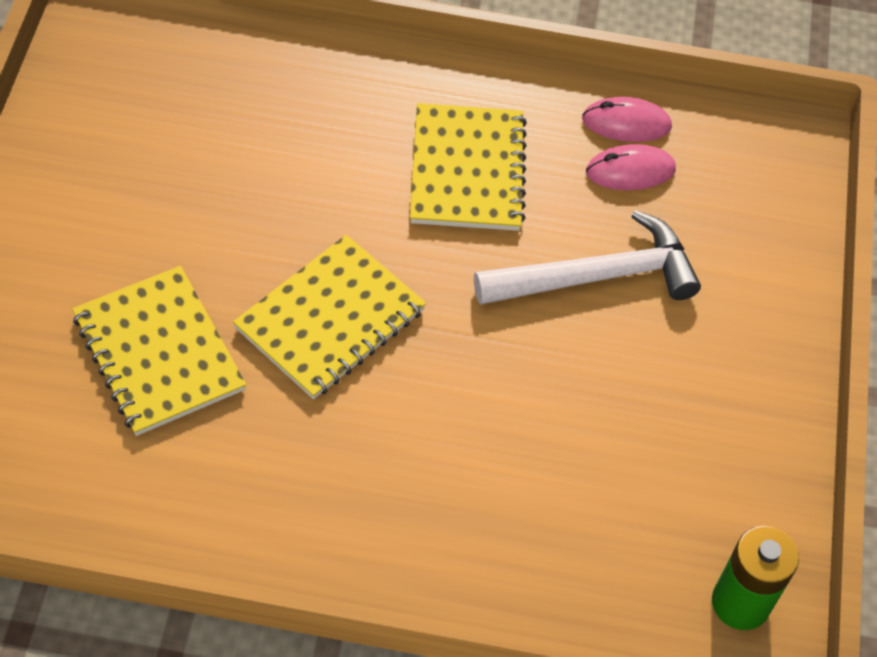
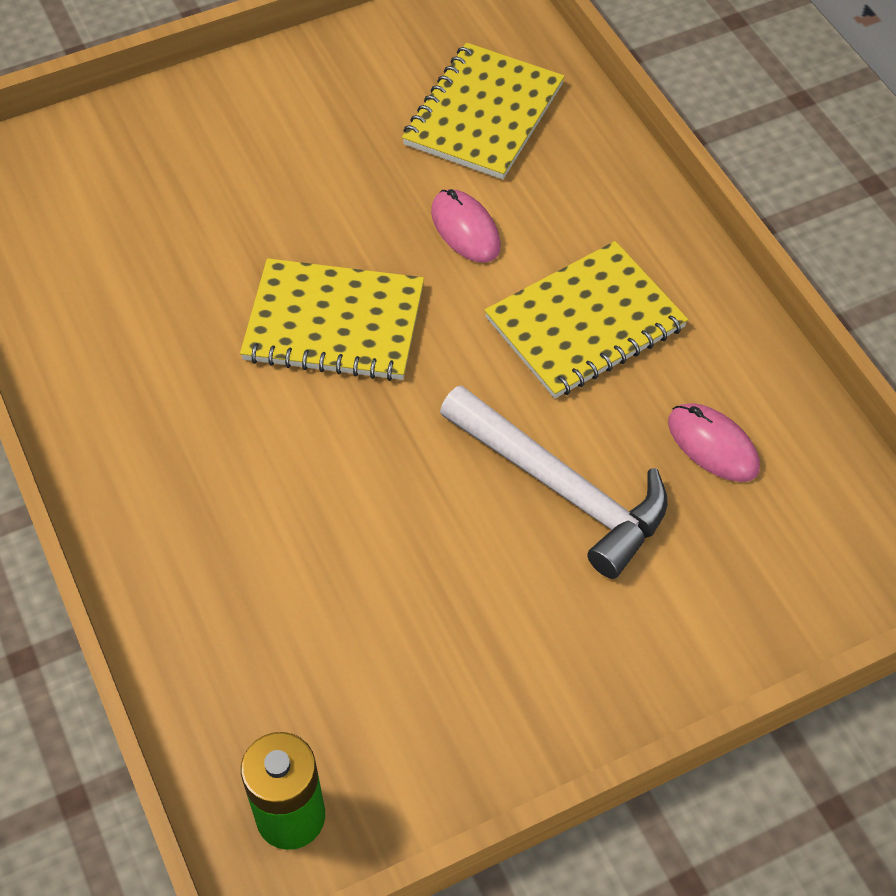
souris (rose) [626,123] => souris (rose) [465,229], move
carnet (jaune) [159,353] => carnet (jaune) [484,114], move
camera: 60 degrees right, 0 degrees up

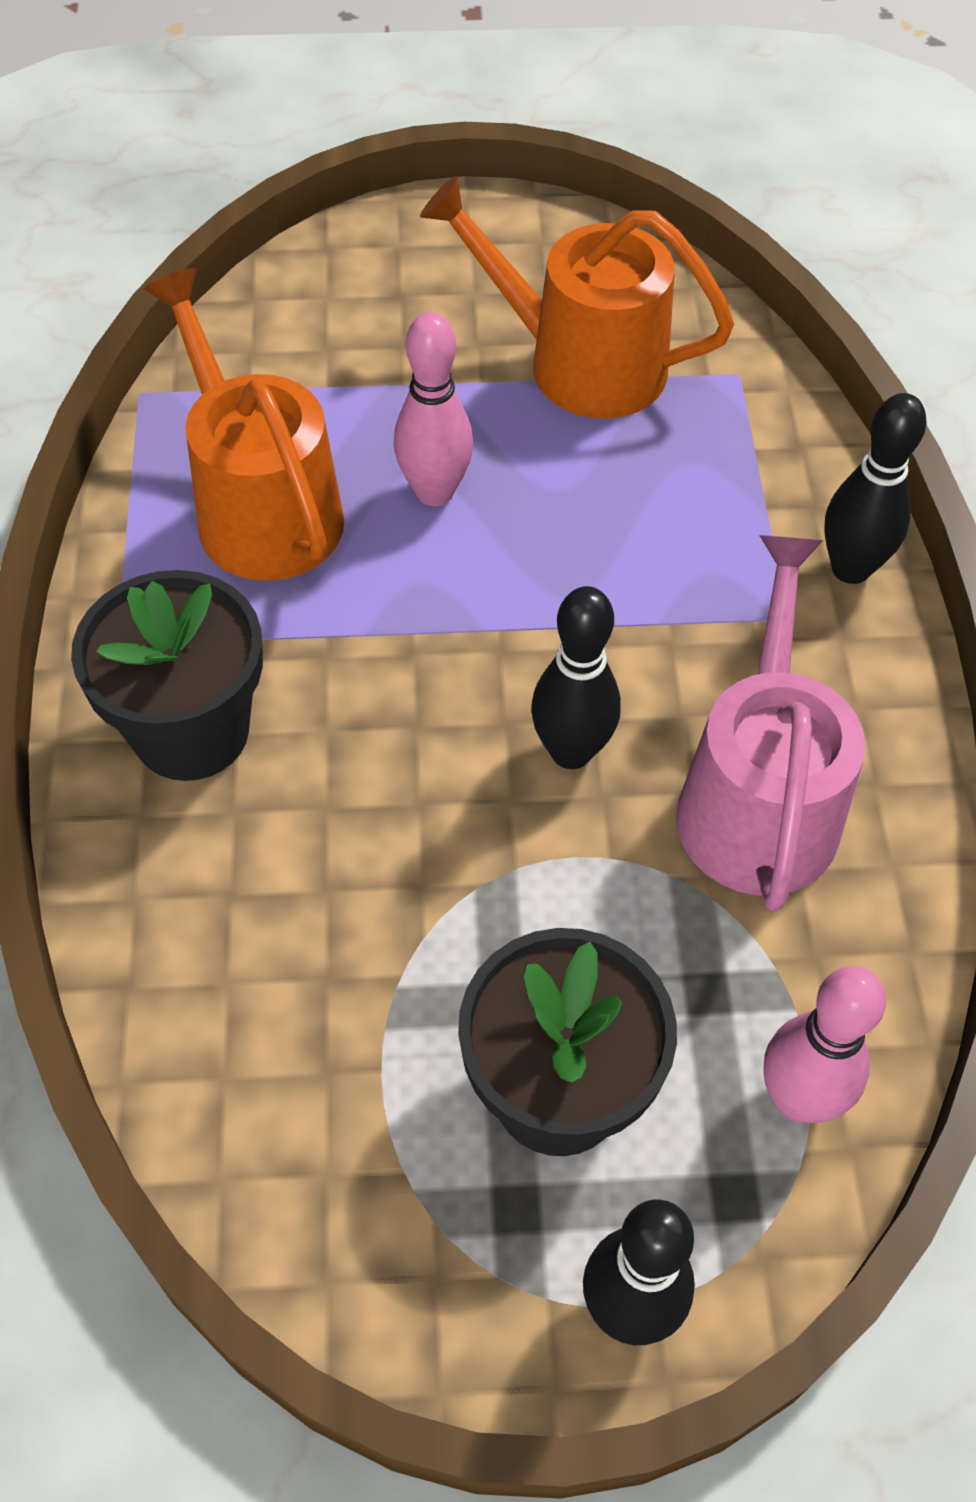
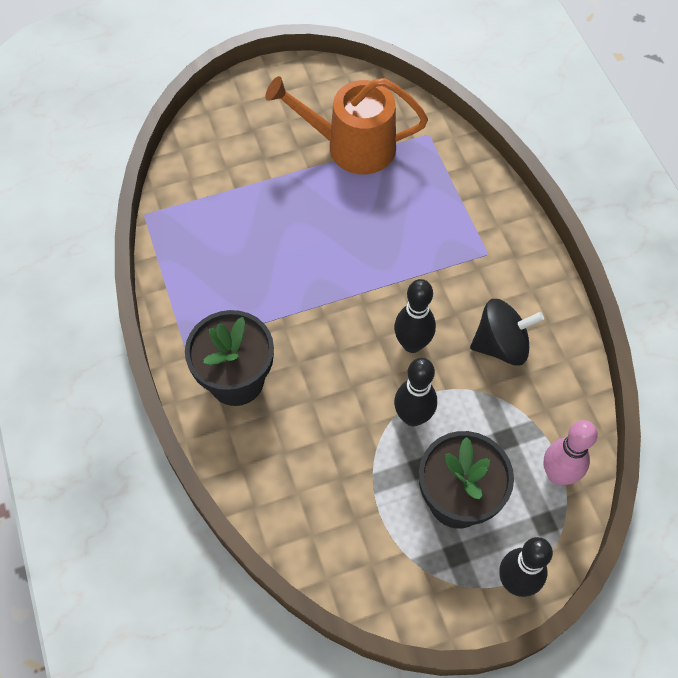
arrosoir (orange) [261,508] => nothing
quille (rose) [434,492] => nothing
quille (noir) [850,568] => quille (noir) [413,417], move
arrosoir (rose) [758,800] => toupie (noir) [501,345]
camera: 15 degrees left, 5 degrees up

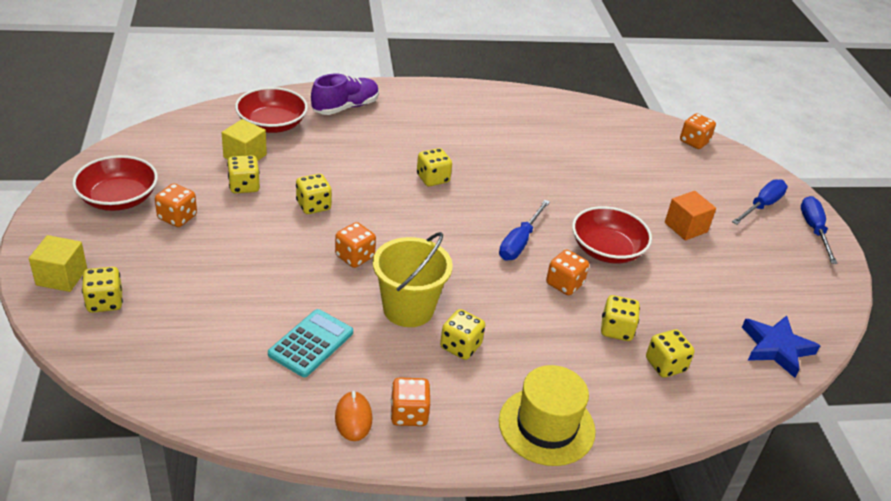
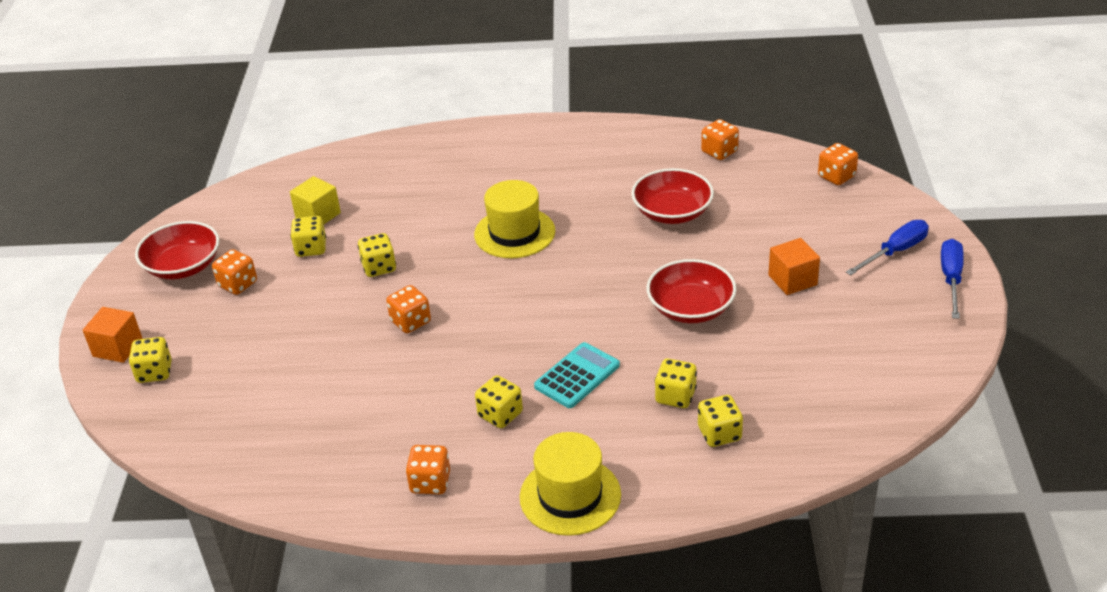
chaussure (violet) [345,107] => nothing
bol (rouge) [272,124] => bol (rouge) [672,212], move
dé (jaune) [433,179] => chapeau (jaune) [514,233]
tournevis (bleu) [519,242] => nothing
seau (jaune) [408,309] => nothing
cube (jaune) [61,277] => cube (orange) [118,348]
dé (orange) [564,284] => dé (orange) [719,152], move
calculatrice (turquoise) [311,343] => calculatrice (turquoise) [577,376], move
étoile (bleu) [776,348] => nothing
souris (orange) [353,418] => nothing
camera: 15 degrees right, 0 degrees up

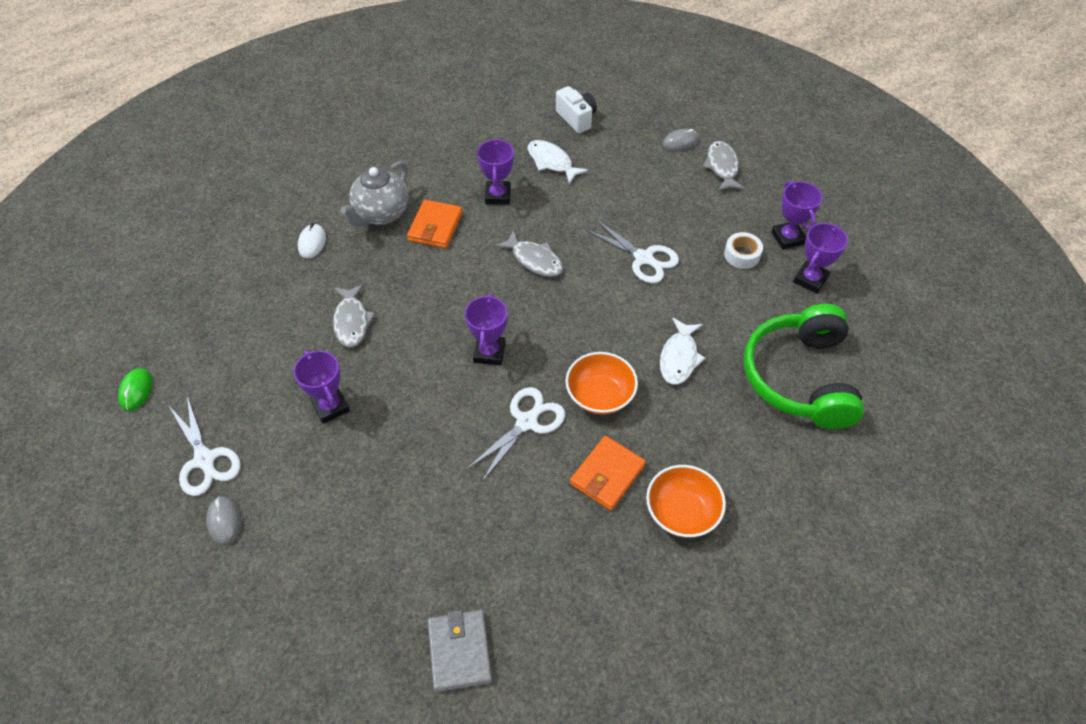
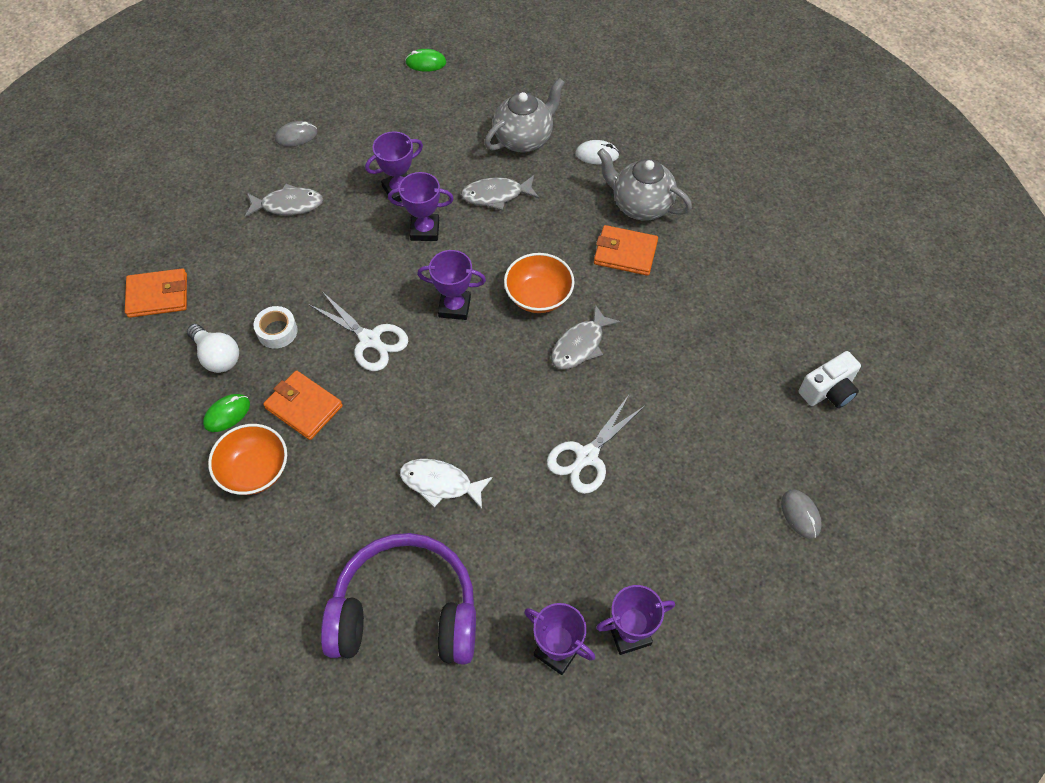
trophée (violet) [498,196] => trophée (violet) [425,230], move
poisson (blanc) [551,162] => nothing
poisson (gris) [722,167] => poisson (gris) [288,205], move
ruban adhésif (blanc) [742,255] => ruban adhésif (blanc) [277,331], move
casque audio (vert) [800,377] => casque audio (violet) [406,612]
bol (orange) [600,395] => bol (orange) [538,296], move
ciseaux (blanc) [205,459] => nothing
portefeuille (gris) [459,651] => portefeuille (orange) [158,295]
nothing => théière (gris) [524,139]
nothing => ampoule (blanc) [217,356]
nothing => souris (vert) [227,414]
camera: 90 degrees right, 5 degrees up

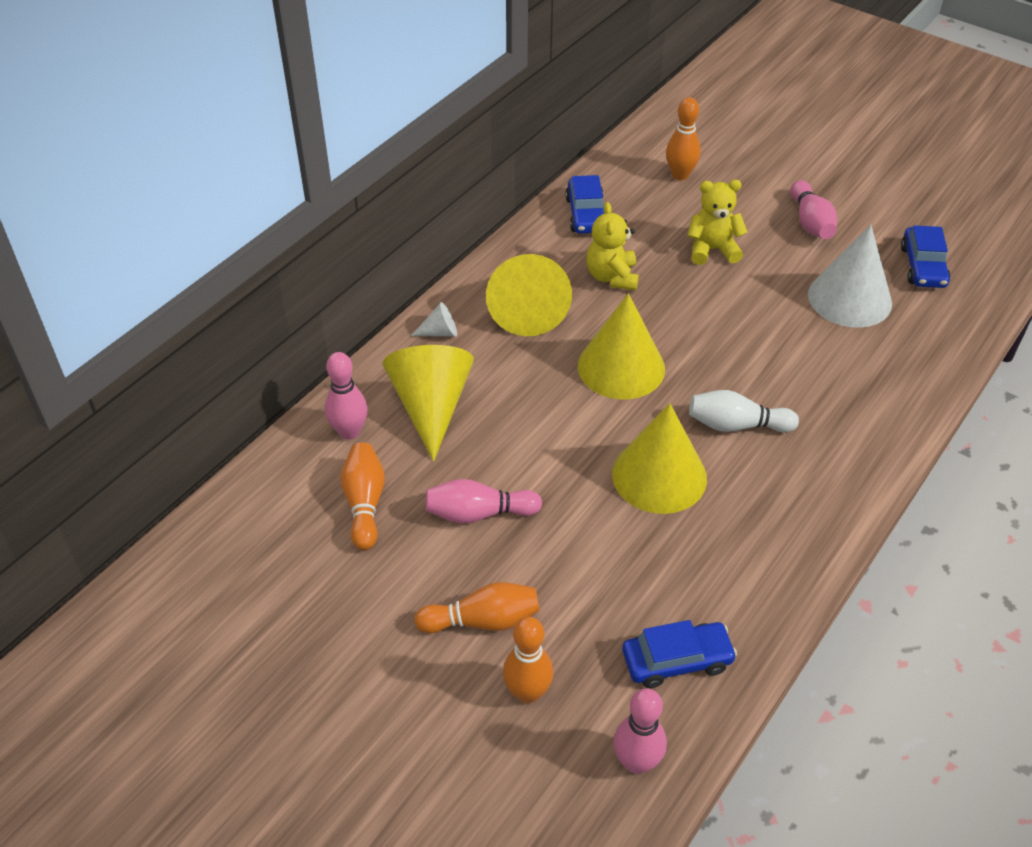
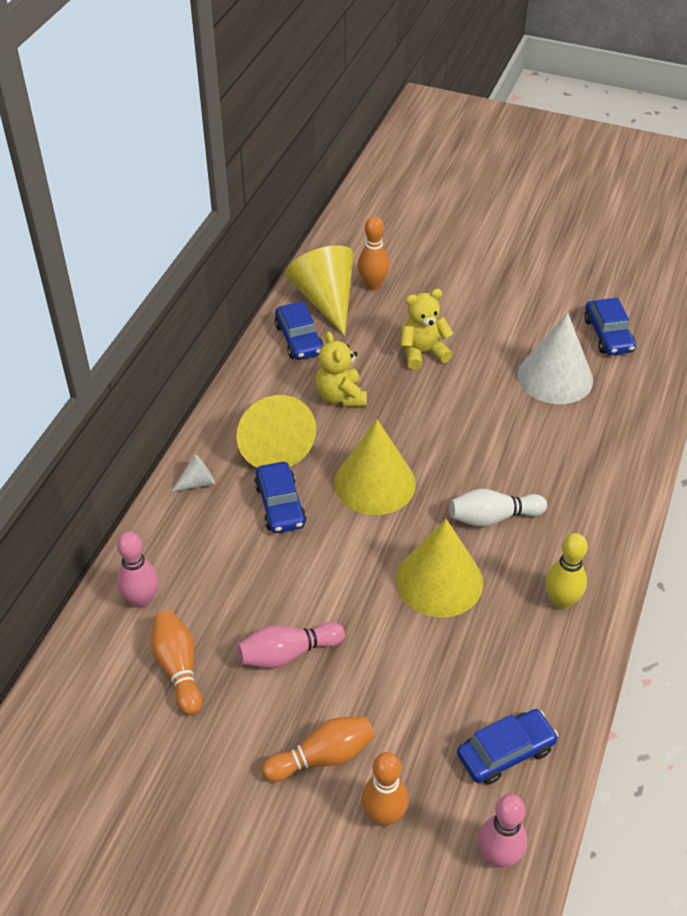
quille (rose) [810,222] => nothing
cône (jaune) [431,407] => cône (jaune) [325,300], move
nothing => voiture (bleu) [280,505]
nothing => quille (jaune) [561,601]
camera: 15 degrees left, 0 degrees up

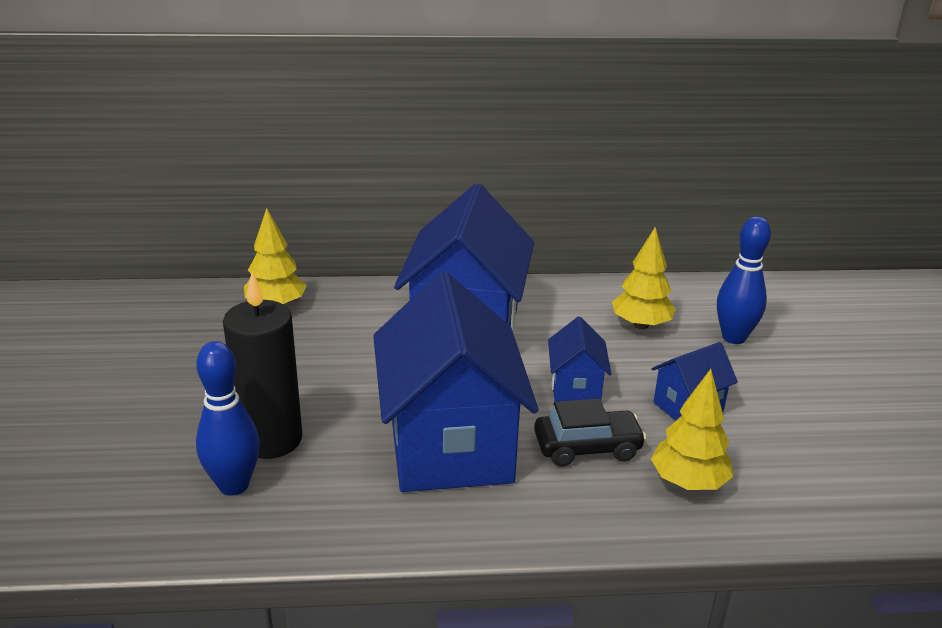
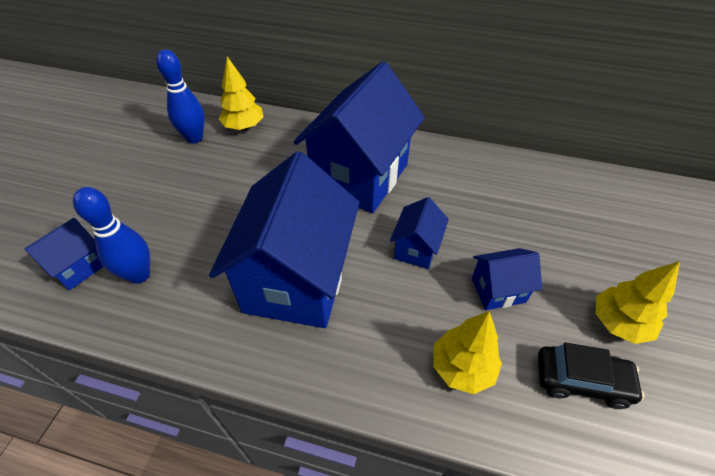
quille (bleu) [733,337] => quille (bleu) [194,138], move
arbre (jaune) [641,325] => arbre (jaune) [618,323], move
bougie (noir) [271,439] => nothing
voiture (noir) [587,447] => voiture (noir) [581,380], move
nothing => maison (bleu) [79,267]
camera: 20 degrees right, 20 degrees up

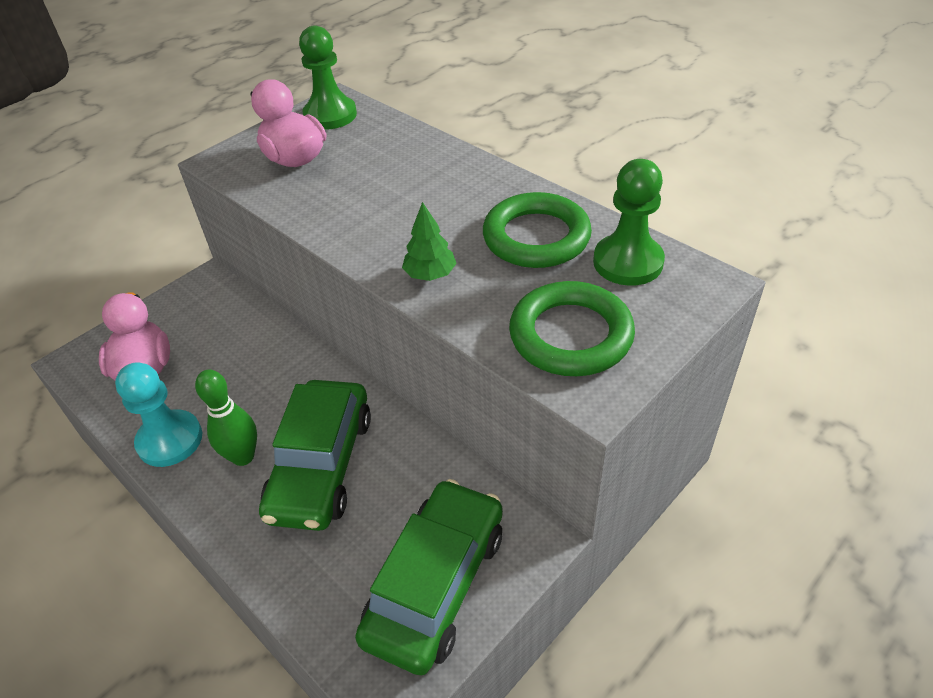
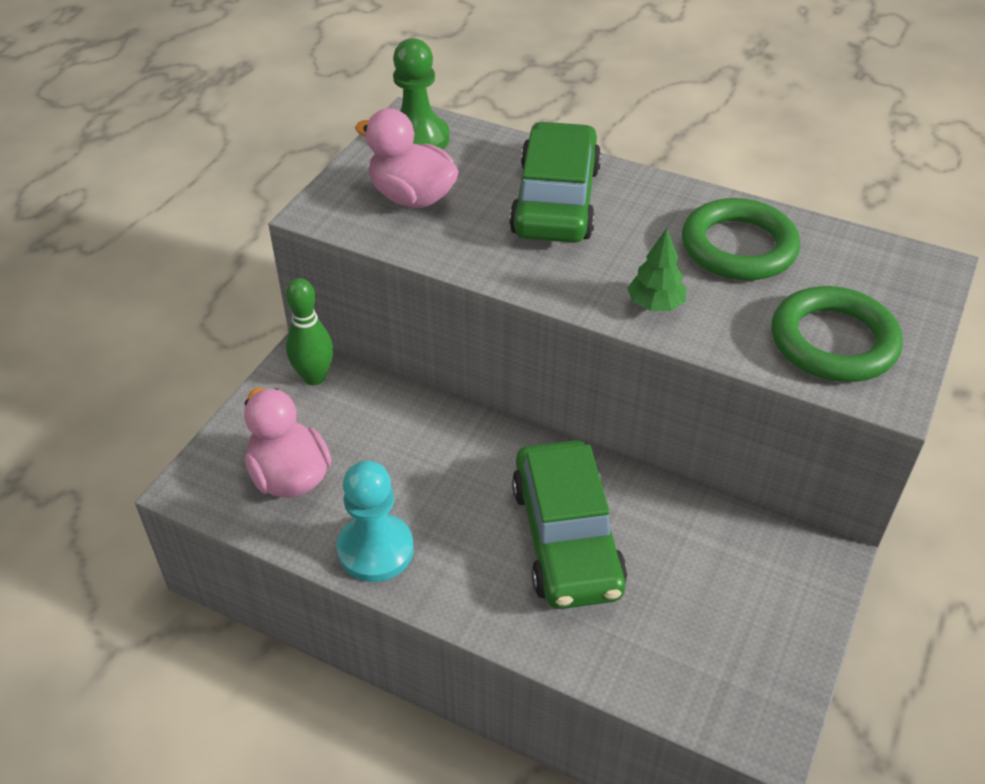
pion (vert) [628,262] => nothing
quille (vert) [243,456] => quille (vert) [314,377], move
voiture (vert) [436,583] => voiture (vert) [556,201], move
camera: 20 degrees left, 0 degrees up

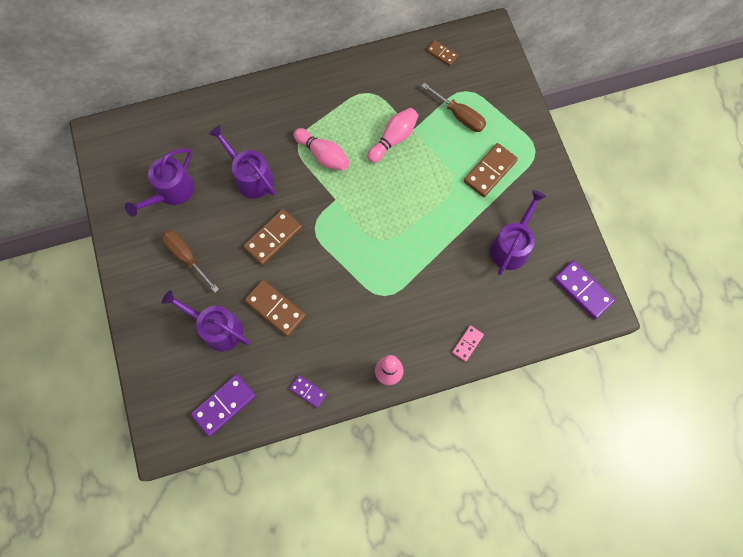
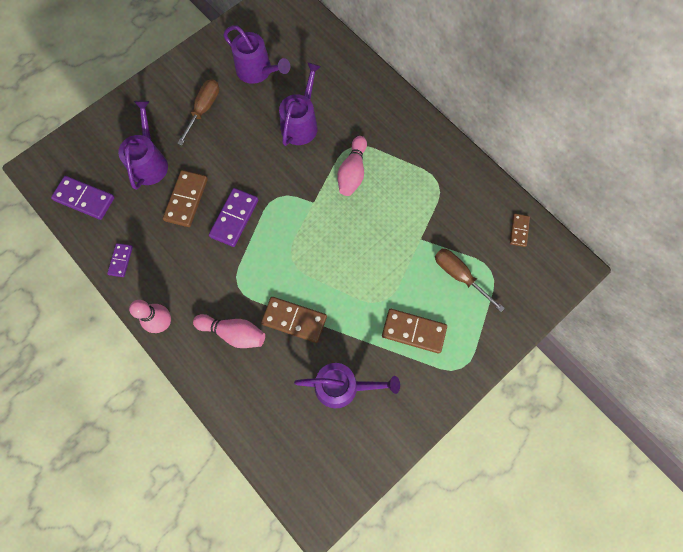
tournevis (marron) [459,115] => tournevis (marron) [459,276], 120 degrees clockwise
quille (rose) [393,139] => quille (rose) [234,333], move
arrosoir (violet) [172,192] => arrosoir (violet) [257,71], 150 degrees counterclockwise
domino (marron) [273,238] => domino (marron) [294,320], move
domino (violet) [582,290] => domino (violet) [234,218], move
domino (rose) [467,343] => nothing
camera: 65 degrees right, 0 degrees up

